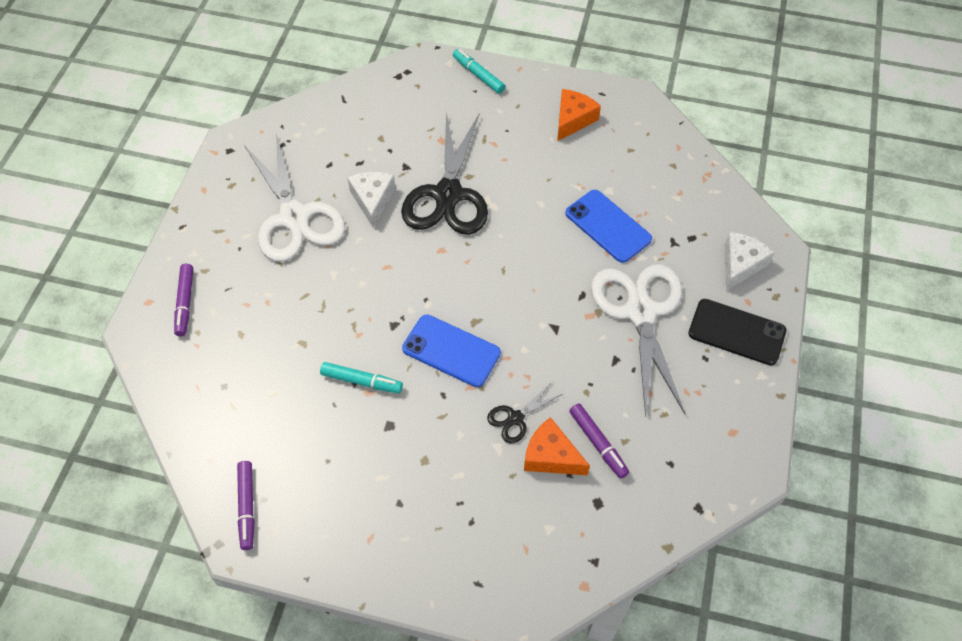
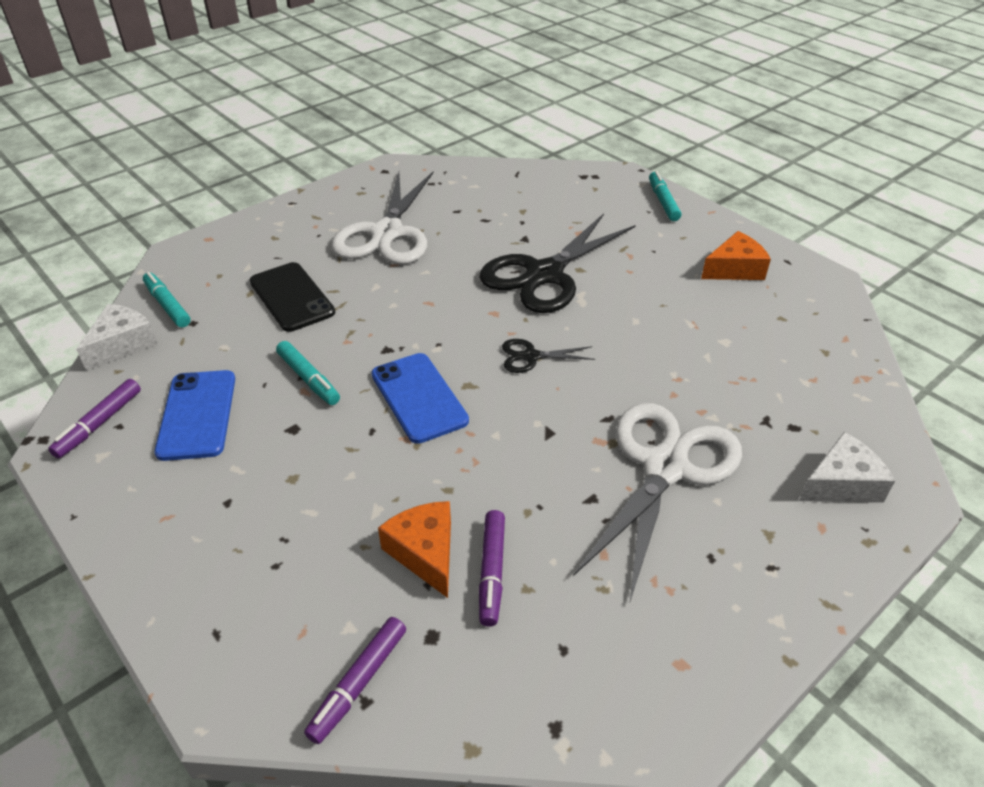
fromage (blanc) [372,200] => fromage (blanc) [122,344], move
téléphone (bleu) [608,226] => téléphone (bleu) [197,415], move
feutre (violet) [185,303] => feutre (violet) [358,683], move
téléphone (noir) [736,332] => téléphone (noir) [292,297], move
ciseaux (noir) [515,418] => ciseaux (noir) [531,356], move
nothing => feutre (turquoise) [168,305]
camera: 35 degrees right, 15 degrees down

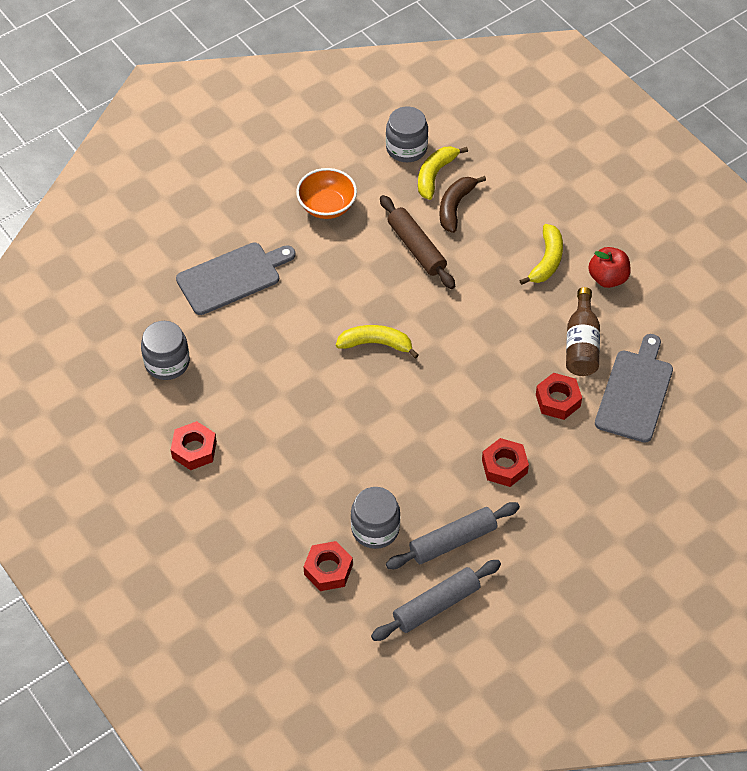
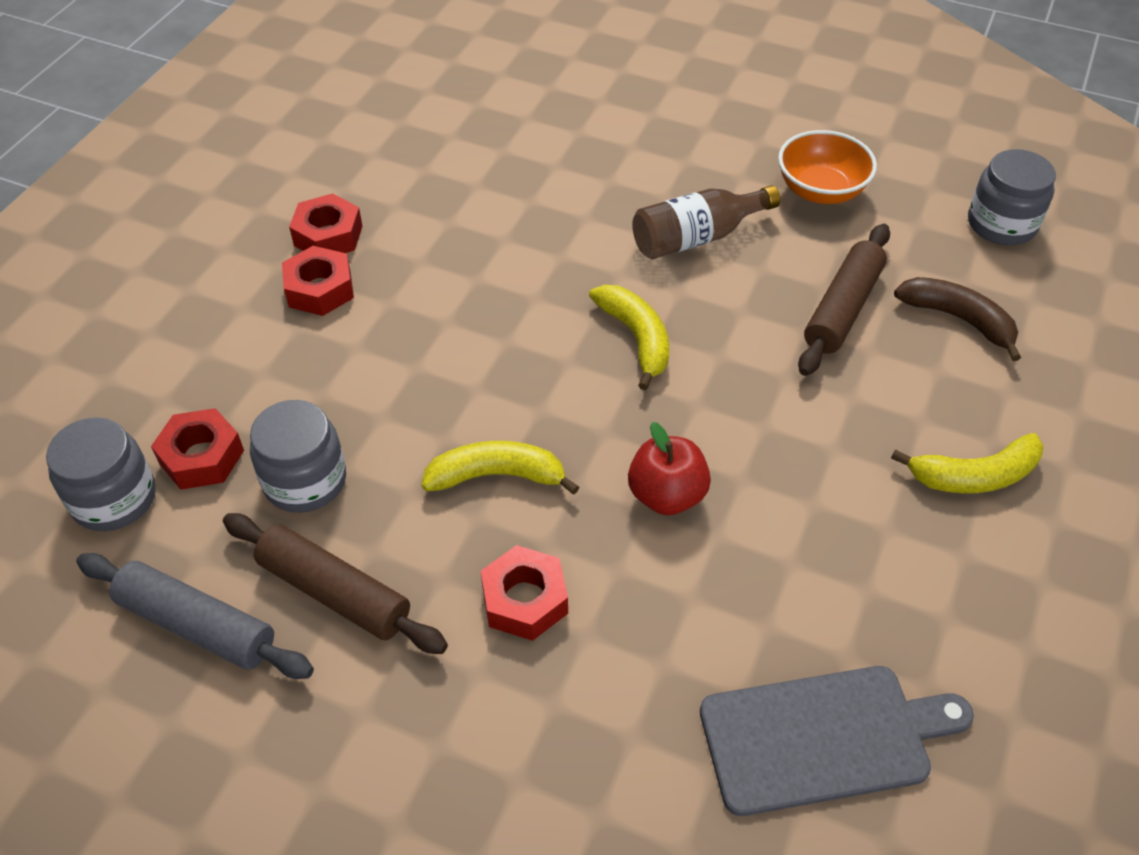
banane (jaune) [435,175] => banane (jaune) [497,476], move
banane (marron) [455,207] => banane (marron) [958,319], 45 degrees clockwise
planche à découper (gris) [232,277] => nothing
pomme (rouge) [607,278] => pomme (rouge) [666,495], move
bouteille (marron) [581,344] => bouteille (marron) [696,237], move
bocal (gris) [167,362] => bocal (gris) [114,498], move
écrou (rouge) [558,400] => écrou (rouge) [320,289], move
rouleau à pâtisserie (gris) [453,541] => rouleau à pâtisserie (marron) [334,592]
camera: 60 degrees right, 5 degrees down

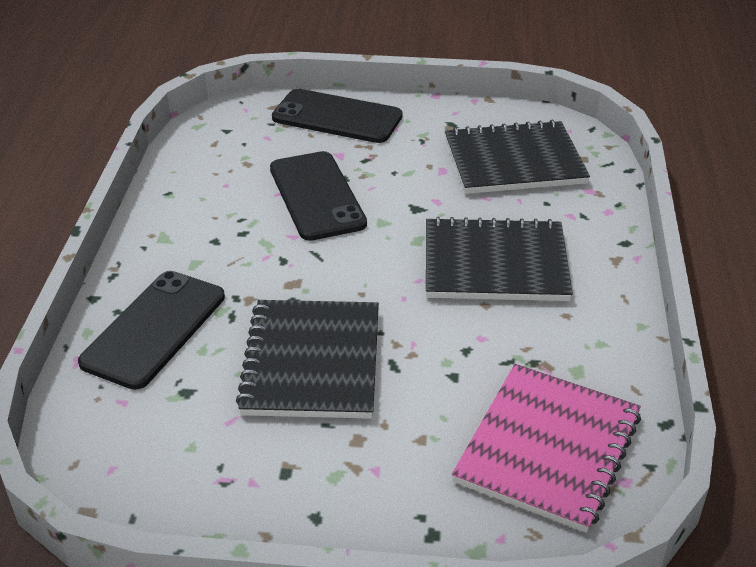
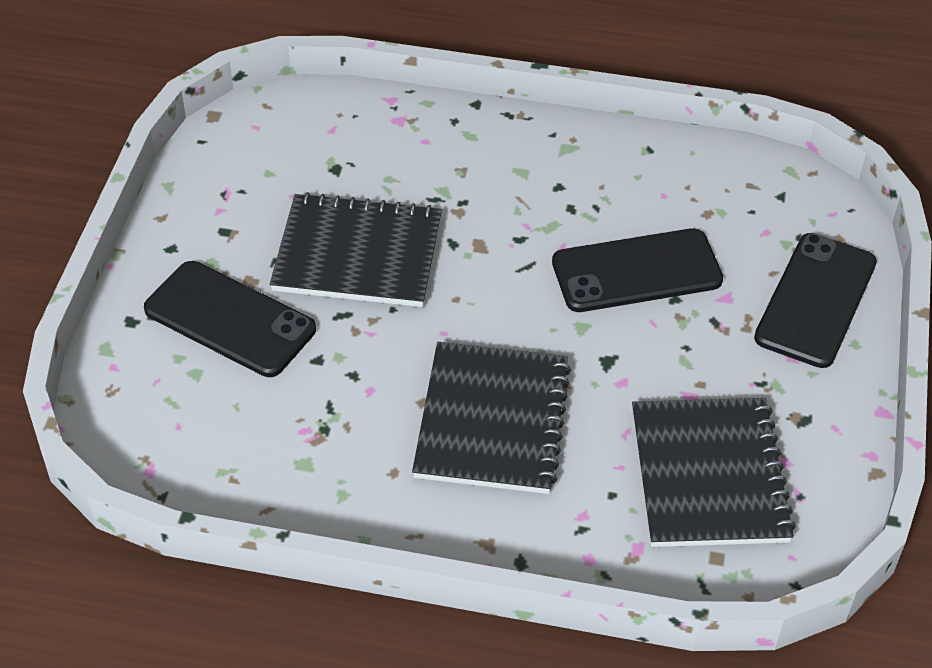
téléphone (noir) [154,329] => téléphone (noir) [229,319], move
carnet (rose) [548,448] => nothing
camera: 95 degrees right, 10 degrees up

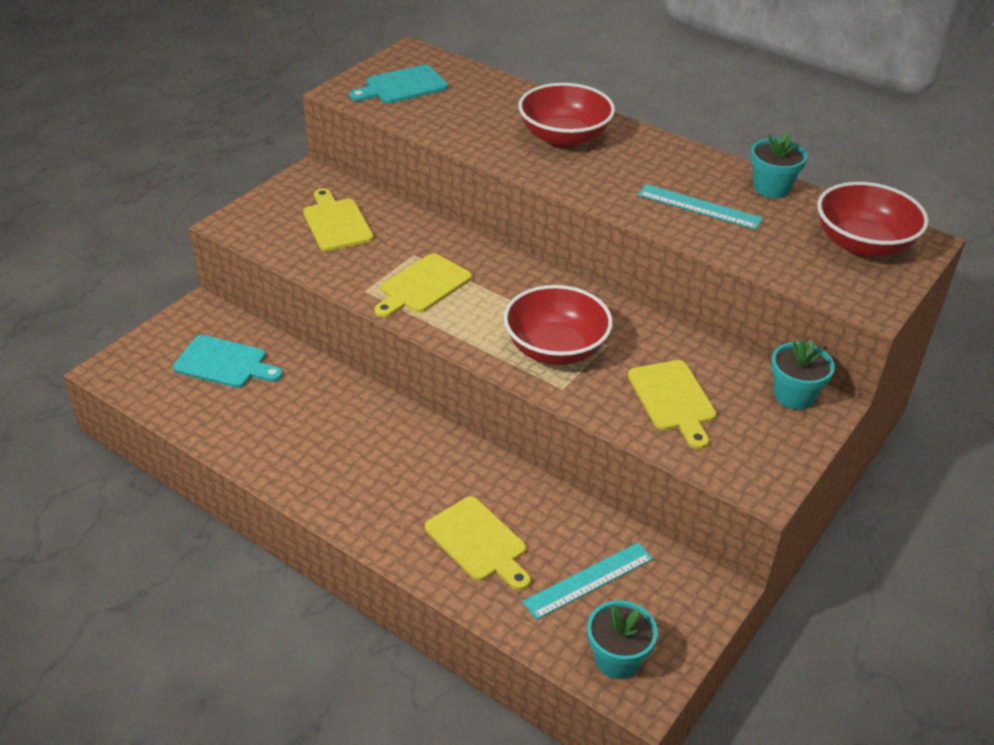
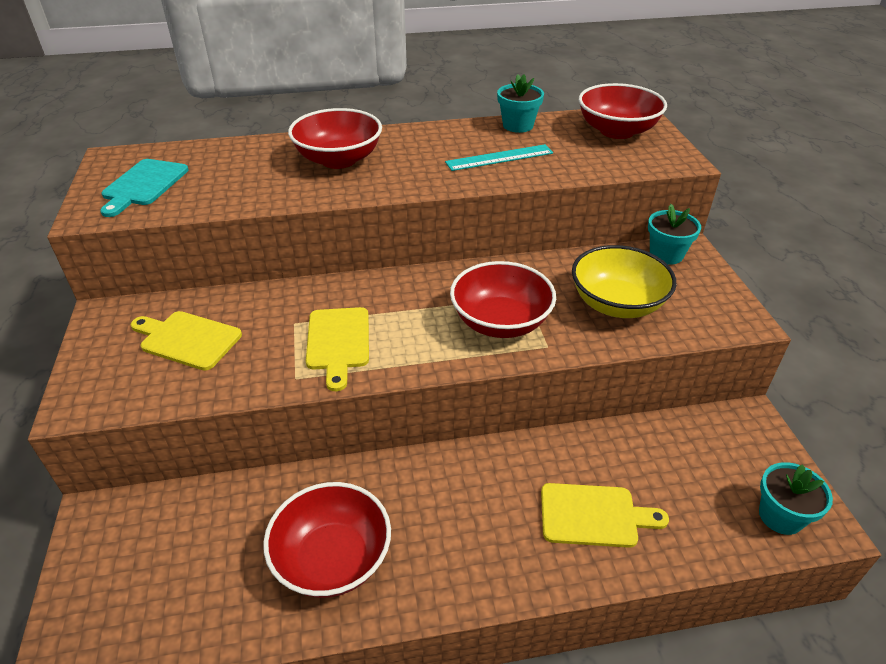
planche à découper (turquoise) [224,363] => nothing
planche à découper (jaune) [673,399] => bol (jaune) [617,304]
règle (turquoise) [589,580] => nothing
nothing => bol (rouge) [332,559]
camera: 45 degrees left, 0 degrees up

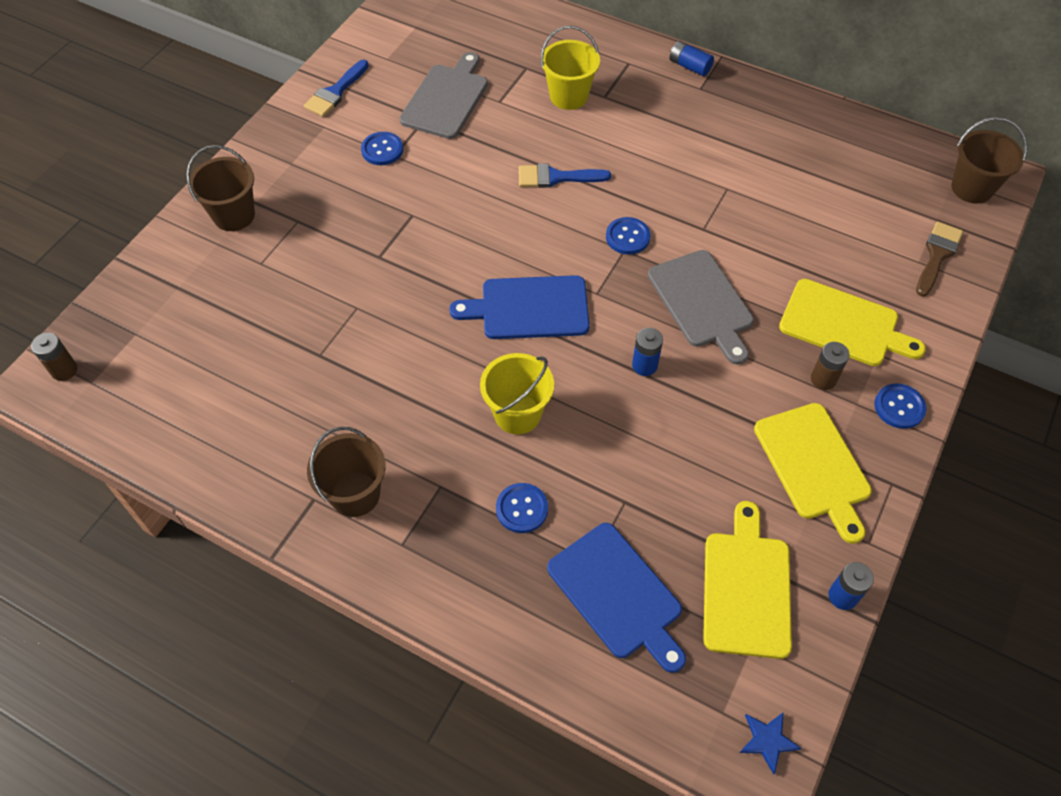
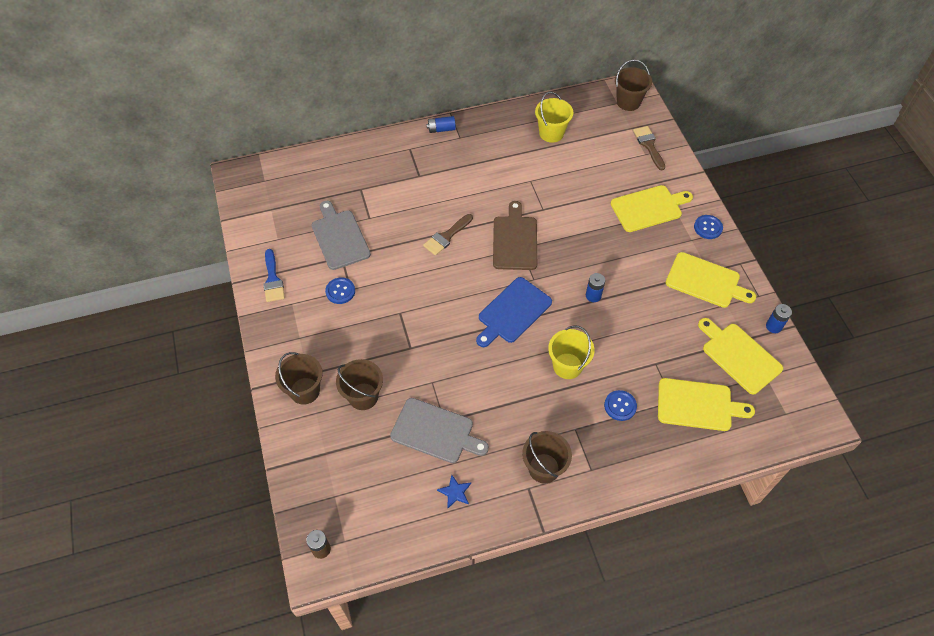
seau (jaune) [568,96] => seau (jaune) [551,133], move
pinceau (bleu) [556,177] => pinceau (marron) [446,236]
bouton (bleu) [627,237] => planche à découper (marron) [515,240]
planche à découper (gris) [702,302] => planche à découper (gris) [435,432], move
pile (marron) [823,379] => nothing
planche à découper (bleu) [617,594] => planche à découper (jaune) [698,405]
étoile (bleu) [767,741] => étoile (bleu) [455,492], move
nothing => seau (marron) [363,396]
camera: 45 degrees left, 0 degrees up

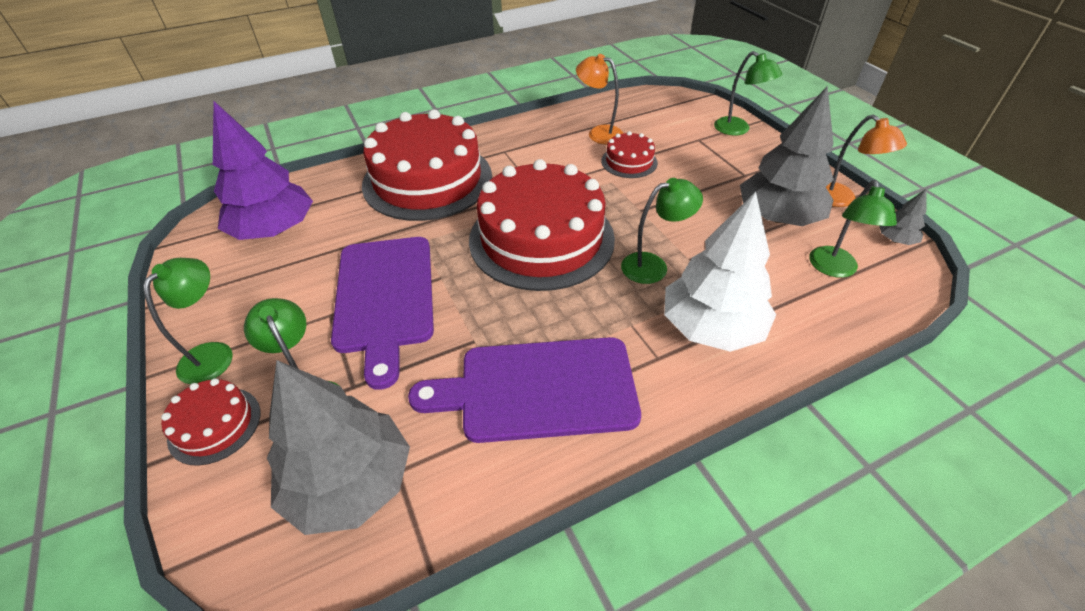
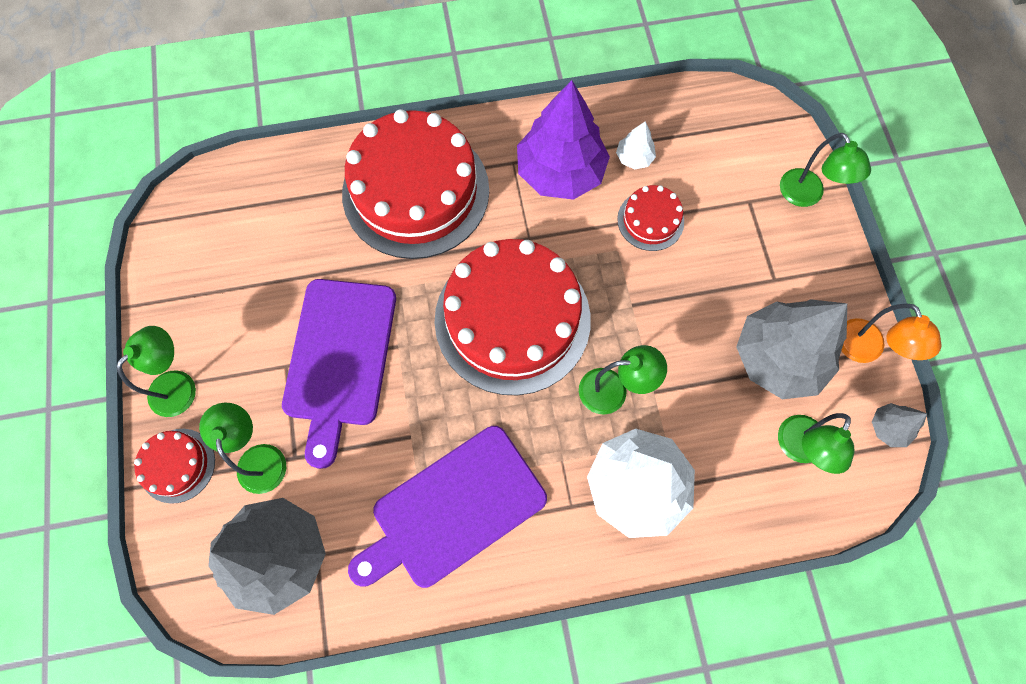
lampe (orange) [598,133] => arbre (blanc) [634,158]
arbre (violet) [274,230] => arbre (violet) [560,172], move
planche à découper (violet) [539,389] => planche à découper (violet) [453,509], 45 degrees counterclockwise
camera: 15 degrees right, 25 degrees up

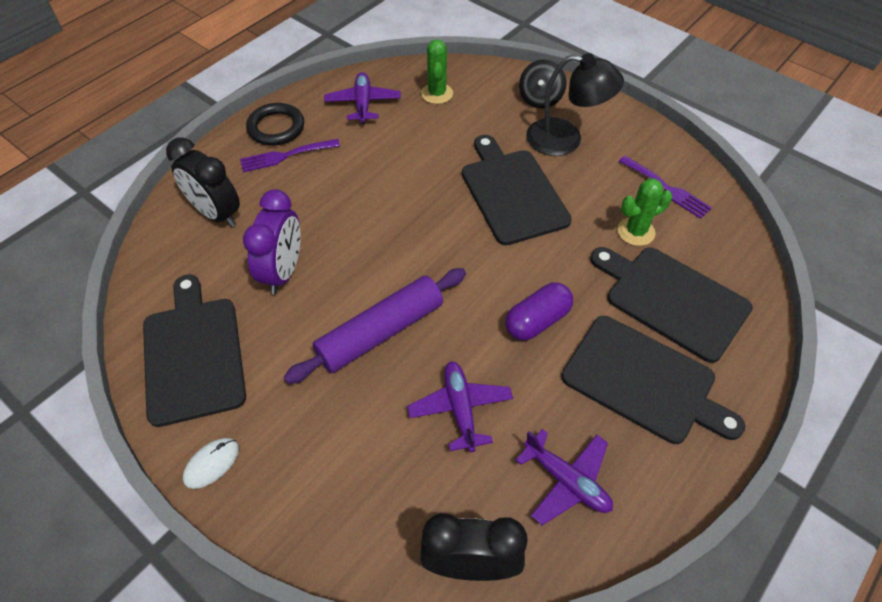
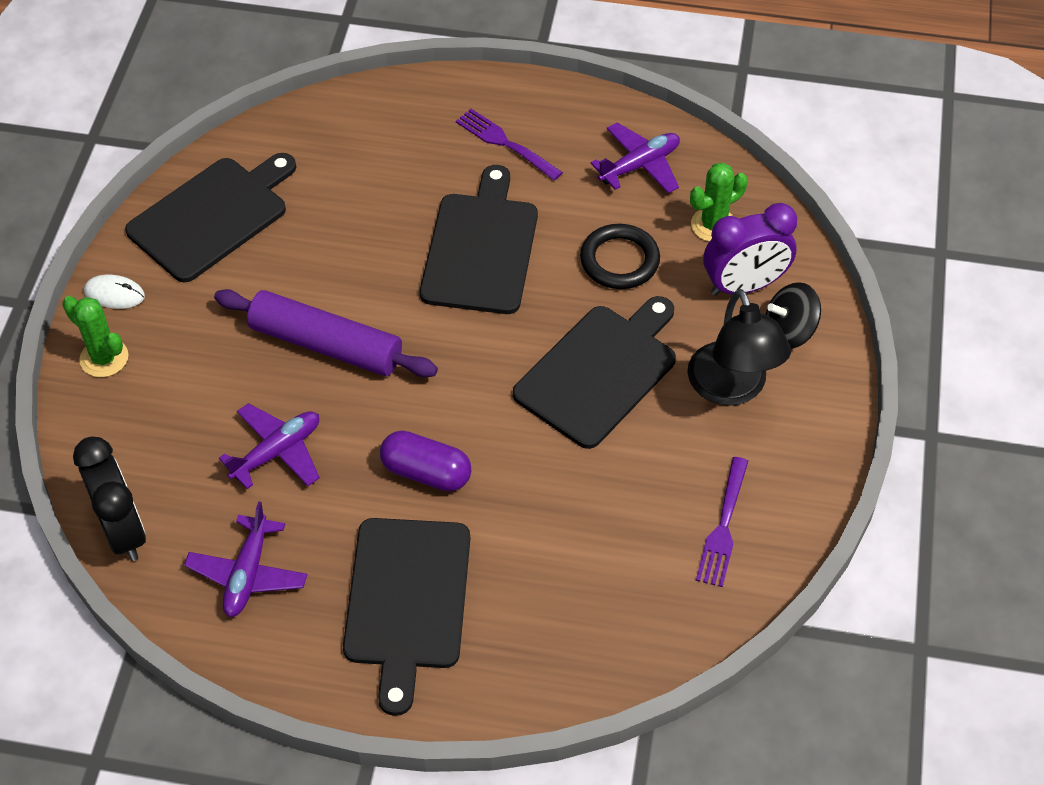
anneau (noir) [276,128] => anneau (noir) [619,260], move
réveil (noir) [216,214] => nothing
cactus (vert) [636,232] => cactus (vert) [104,358], move
réveil (violet) [283,272] => réveil (violet) [744,286], move
planche à découper (noir) [672,300] => planche à découper (noir) [481,248], move
camera: 60 degrees right, 0 degrees up

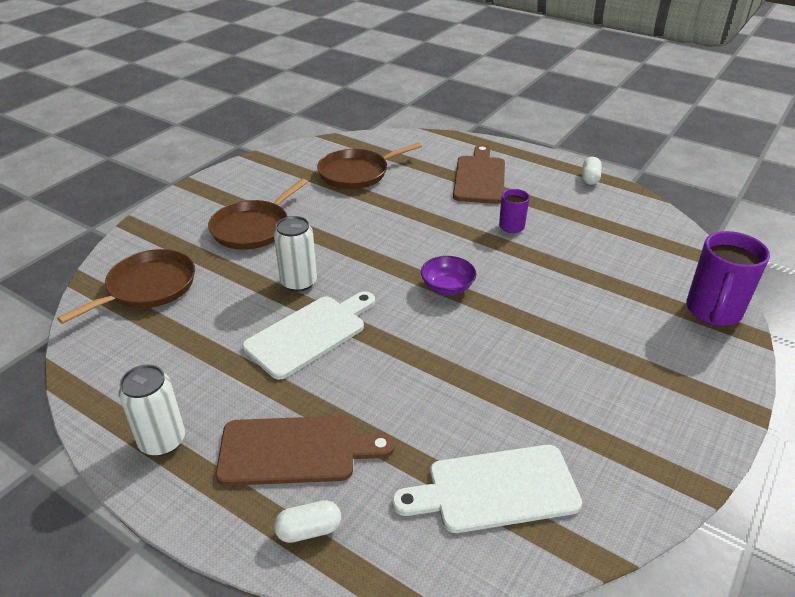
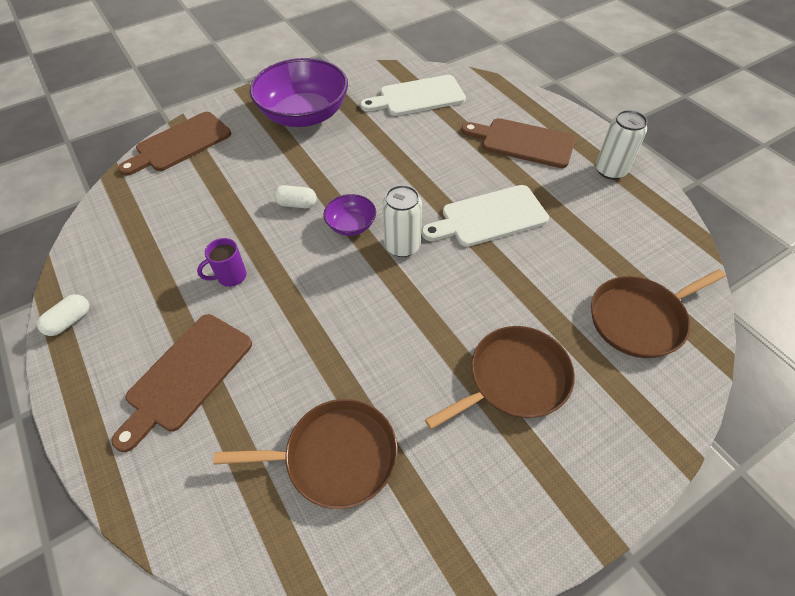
canette (blanc) [299,282] => canette (blanc) [402,246], move
tasse (violet) [713,312] => planche à découper (marron) [180,144]
planche à découper (blanc) [495,489] => planche à découper (blanc) [418,97], 150 degrees clockwise
gélule (blanc) [309,530] => gélule (blanc) [297,204], move
nothing => bol (violet) [304,115]
camera: 155 degrees left, 15 degrees up

